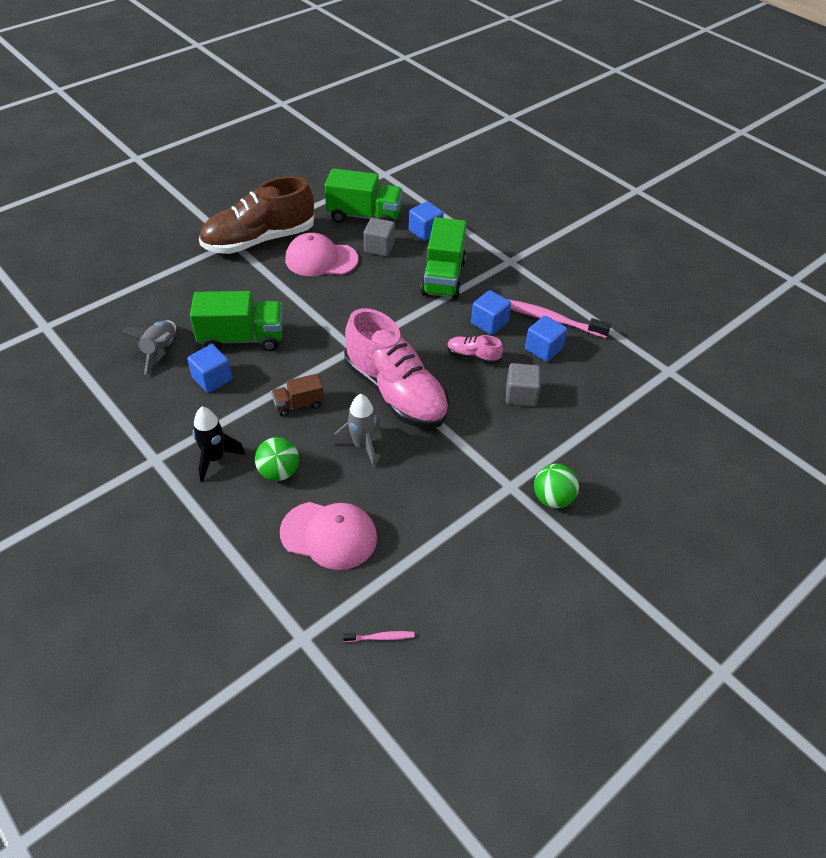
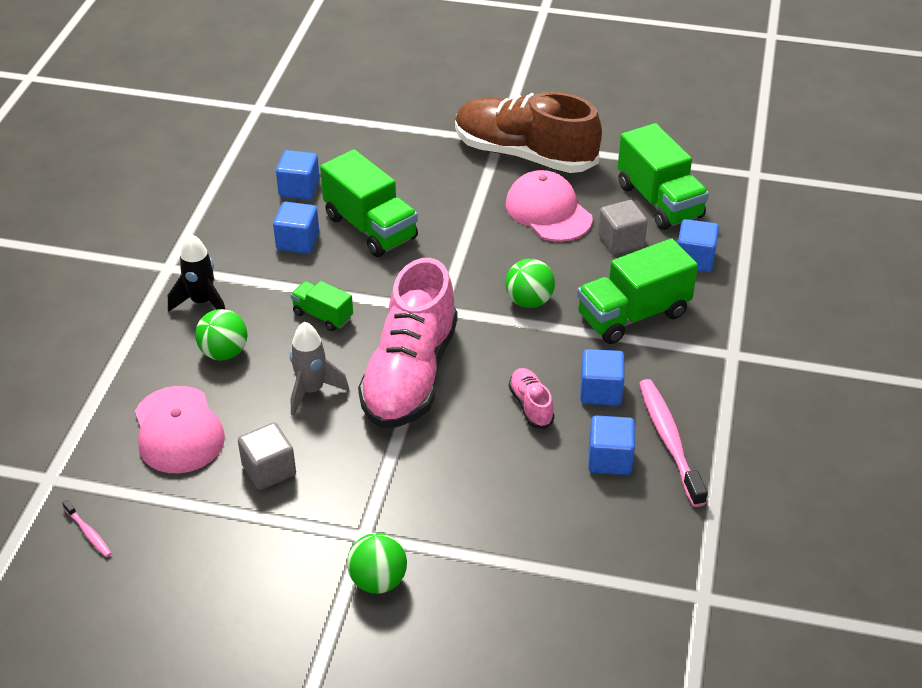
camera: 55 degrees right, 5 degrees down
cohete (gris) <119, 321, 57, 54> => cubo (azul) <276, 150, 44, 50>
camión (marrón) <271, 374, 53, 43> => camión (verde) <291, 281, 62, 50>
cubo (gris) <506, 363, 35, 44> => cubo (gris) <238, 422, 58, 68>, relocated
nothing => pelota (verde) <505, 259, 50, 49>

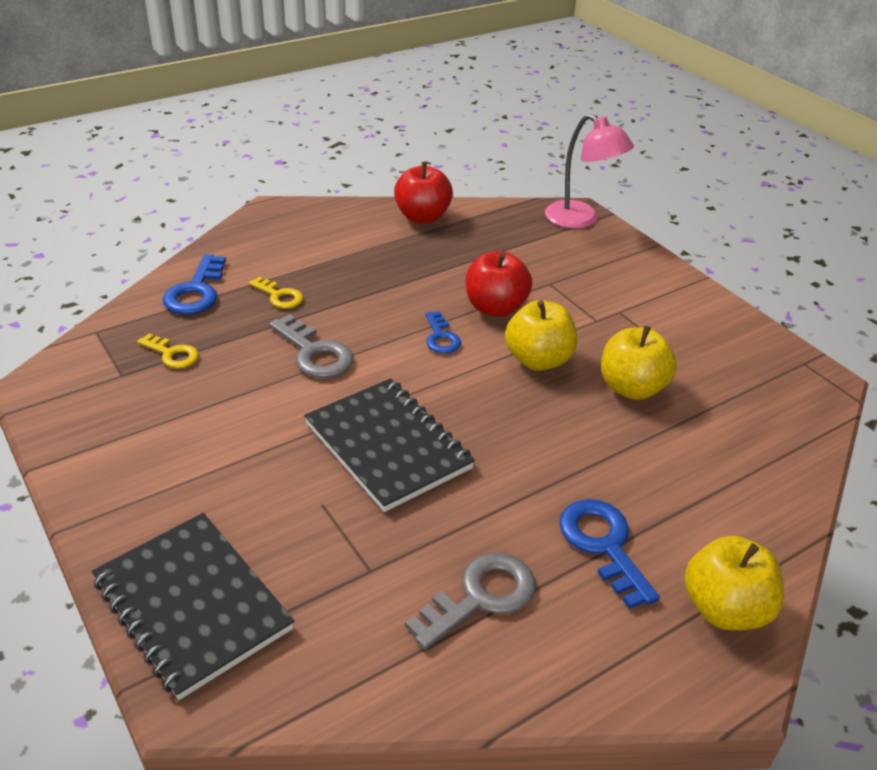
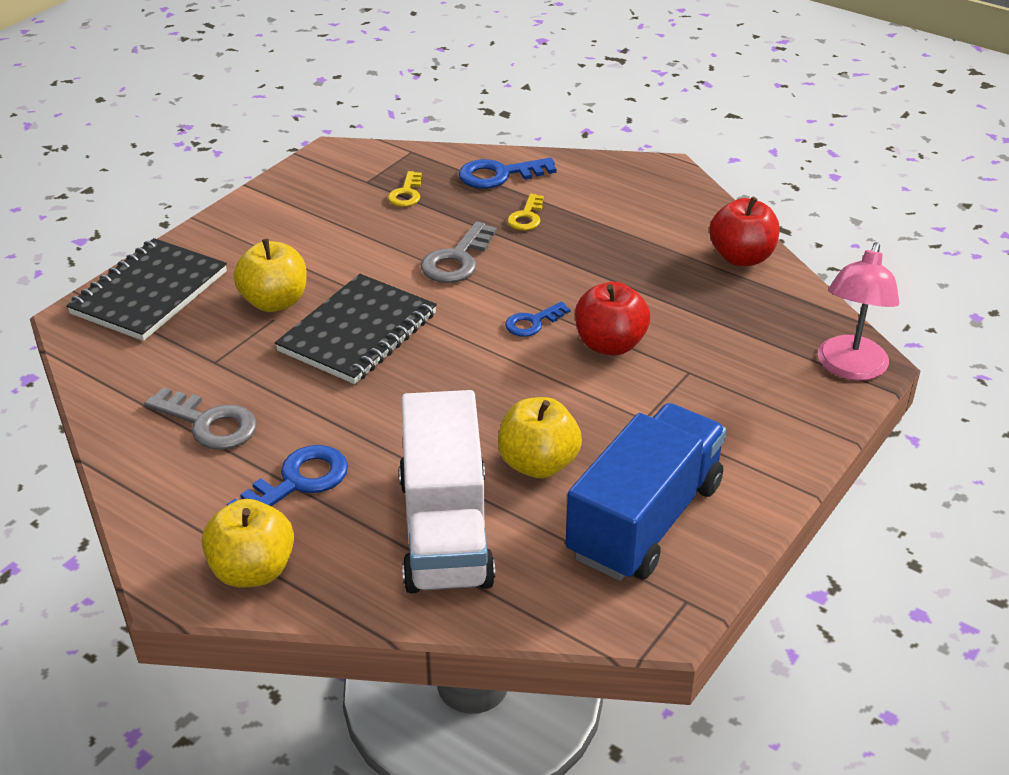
camera: 70 degrees right, 0 degrees up
manzana (amarillo) <505, 300, 72, 71> => manzana (amarillo) <233, 239, 74, 73>, relocated
nothing => camión (blanco) <399, 390, 96, 203>
nothing => camión (azul) <565, 403, 162, 178>

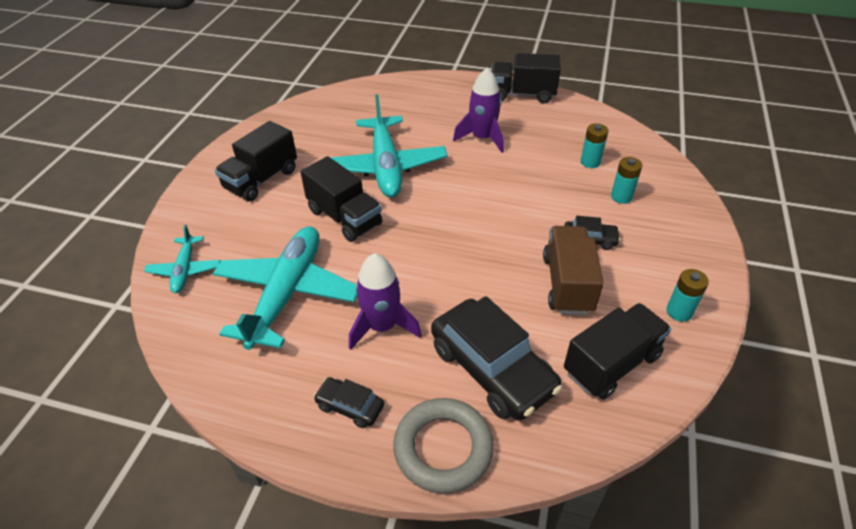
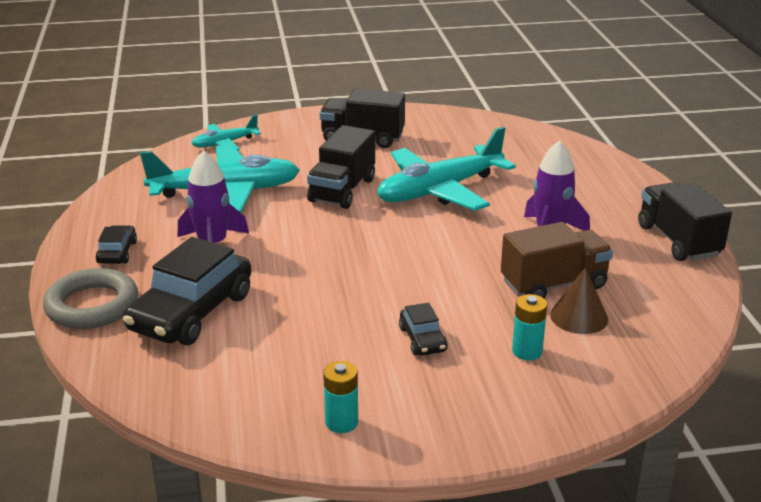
camera: 65 degrees right, 15 degrees down
camión (marrón) <543, 226, 61, 89> => camión (marrón) <501, 222, 112, 76>, relocated
camión (negro) <564, 303, 108, 96> => nothing
pila (turquesa) <580, 123, 28, 45> => cono (marrón) <550, 267, 58, 67>

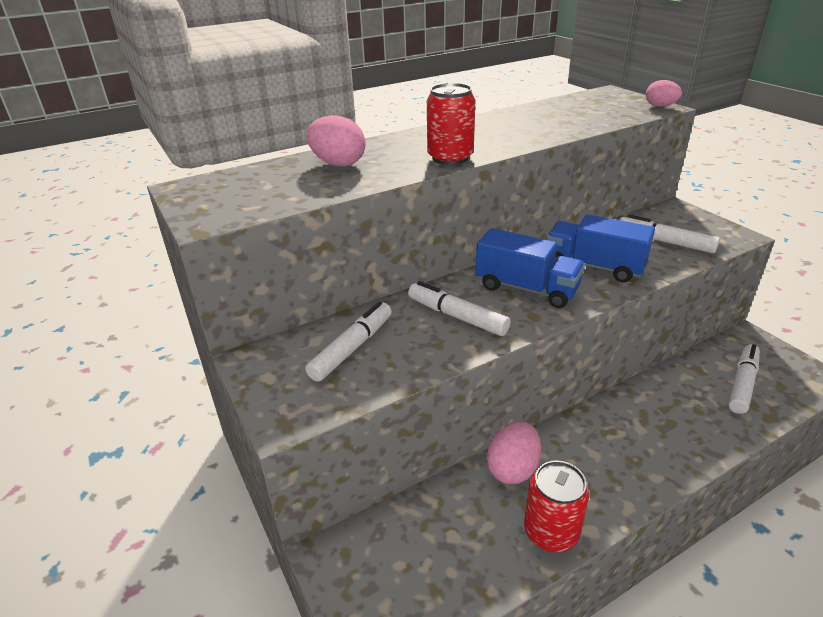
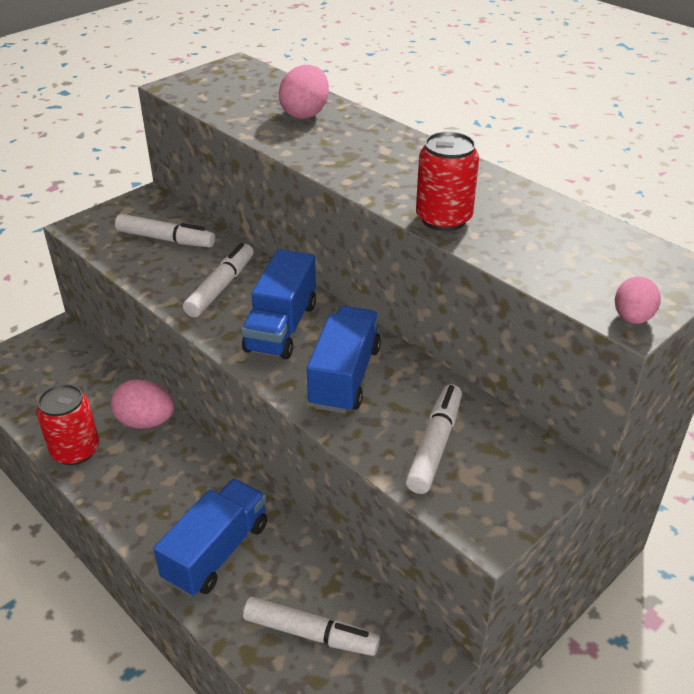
camera: 75 degrees right, 5 degrees up
lata (rojo) <427, 83, 48, 82> => lata (rojo) <416, 131, 63, 100>, relocated
nothing => camión (azul) <153, 479, 115, 118>

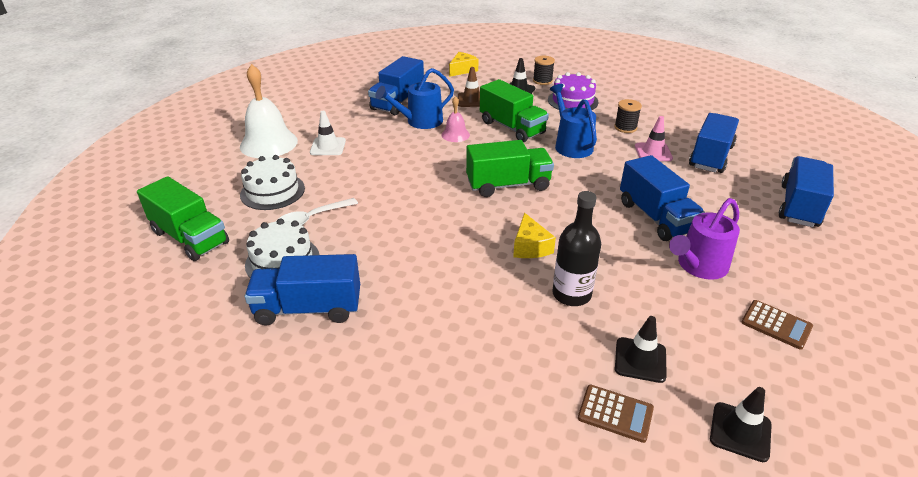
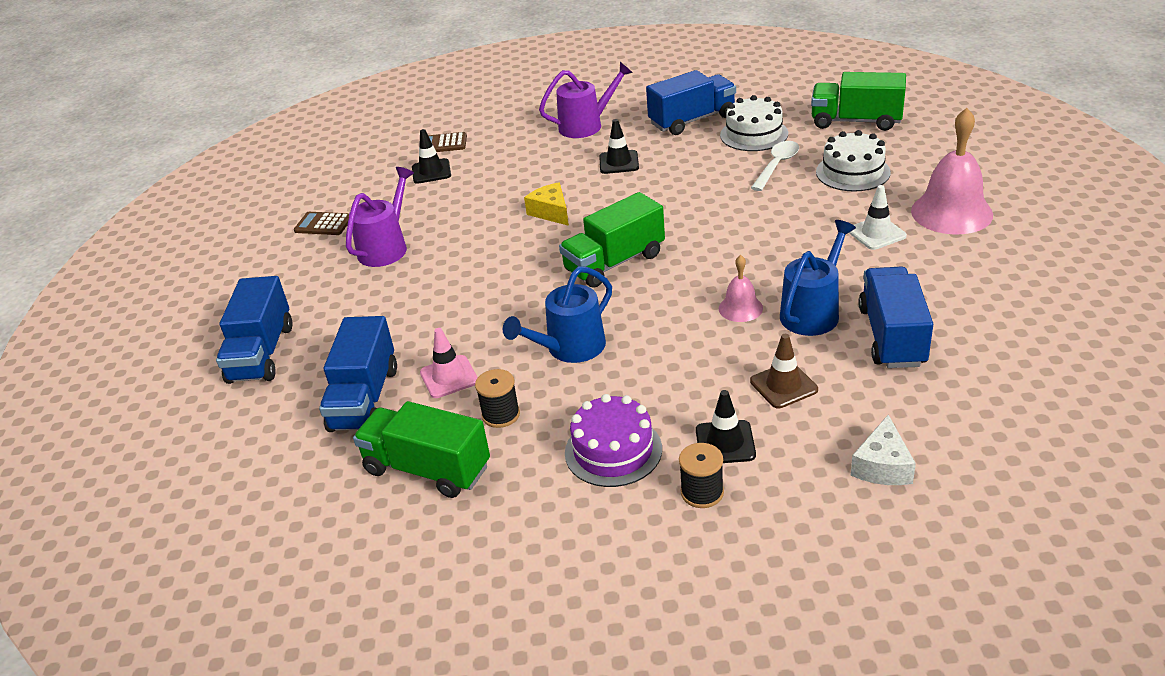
camera: 160 degrees right, 0 degrees up
campana (blanco) <240, 64, 58, 94> => campana (rosa) <911, 108, 82, 126>
queso (amarillo) <449, 52, 30, 25> => queso (blanco) <851, 415, 65, 70>
camión (verde) <480, 79, 69, 63> => camión (verde) <353, 401, 137, 97>, relocated
regadera (azul) <550, 84, 47, 74> => regadera (azul) <503, 266, 109, 97>, 90 degrees clockwise
botella (negro) <552, 191, 49, 115> => nothing
camión (azul) <620, 155, 85, 86> => nothing
cono de tráfico (negro) <710, 387, 62, 75> => cono de tráfico (negro) <599, 119, 40, 55>, relocated
nothing => regadera (morado) <539, 62, 94, 76>

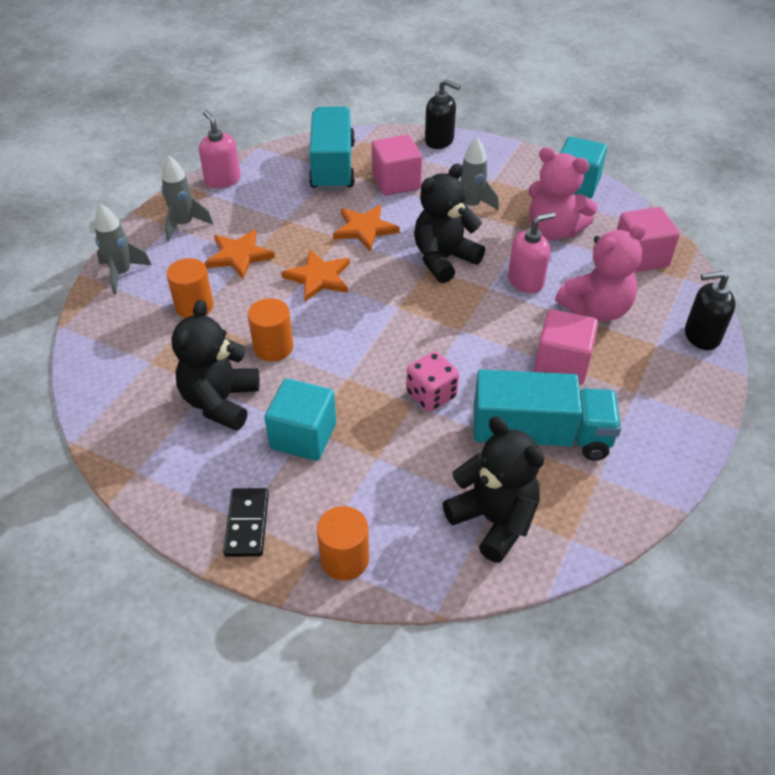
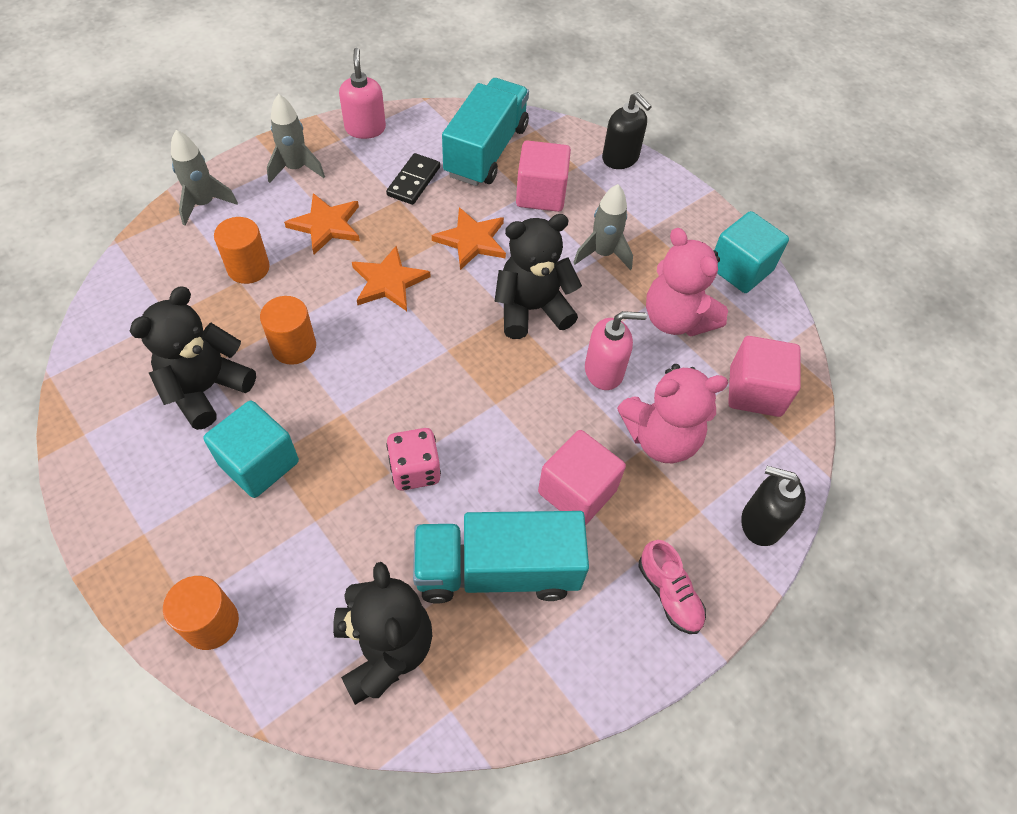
camera: 20 degrees right, 10 degrees up
ficha de dominó (negro) <223, 488, 46, 69> => ficha de dominó (negro) <386, 153, 54, 52>, relocated
camión (turquesa) <474, 370, 147, 91> => camión (turquesa) <413, 511, 176, 93>, 150 degrees clockwise
nothing => zapato (rosa) <639, 540, 67, 94>

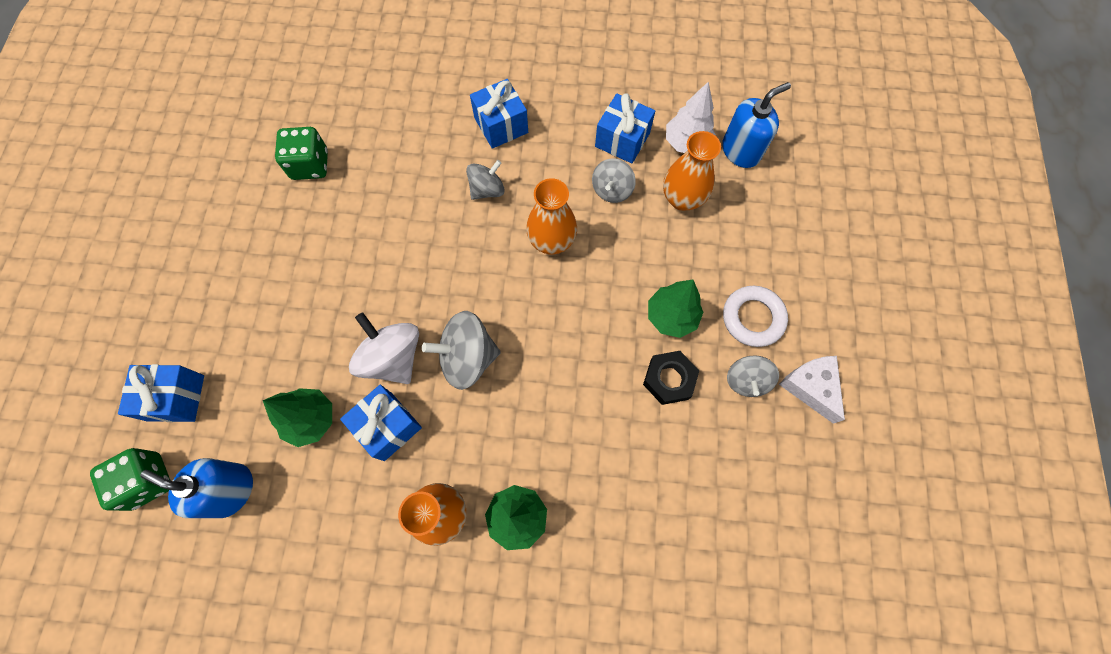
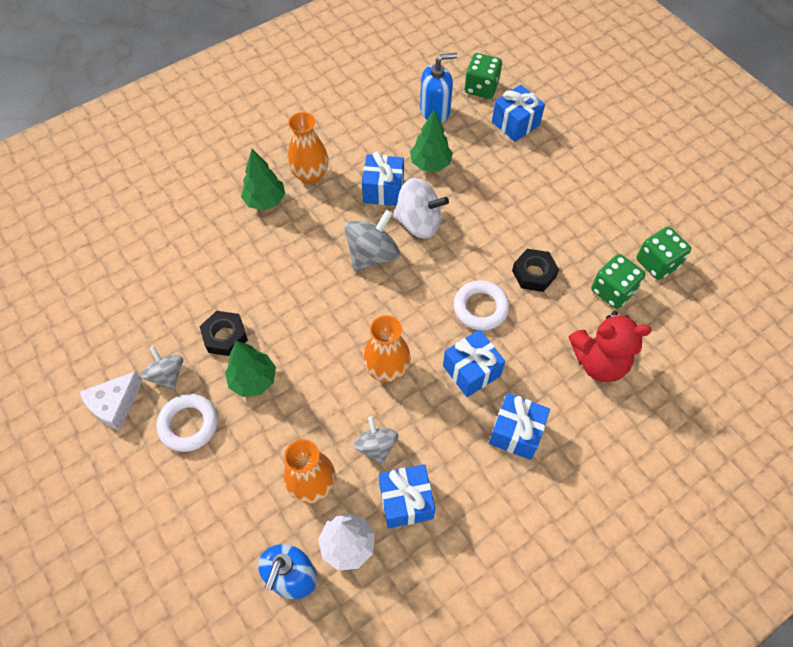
camera: 140 degrees right, 10 degrees down
peonza (gris) <466, 160, 39, 40> => regalo (azul) <443, 330, 62, 67>
queso (blanco) <779, 356, 66, 68> => queso (blanco) <80, 371, 63, 60>, 105 degrees clockwise
nothing => anillo (blanco) <454, 280, 55, 51>
nothing => tuerca (negro) <512, 249, 47, 43>
nothing => osito (rojo) <569, 311, 83, 71>
nothing => dado (verde) <636, 227, 55, 53>

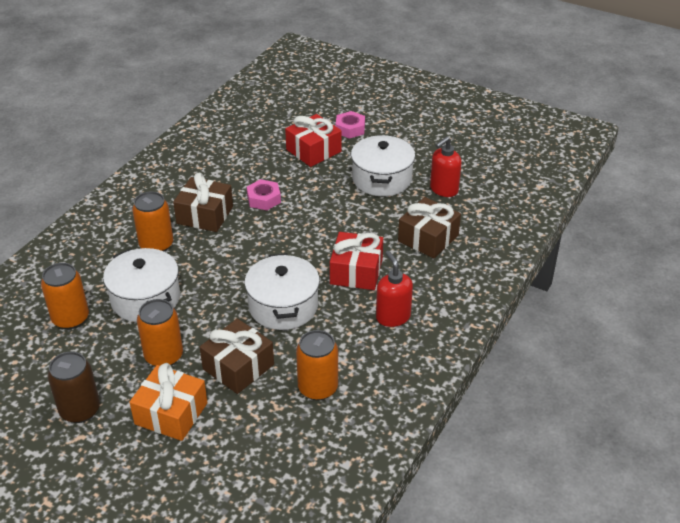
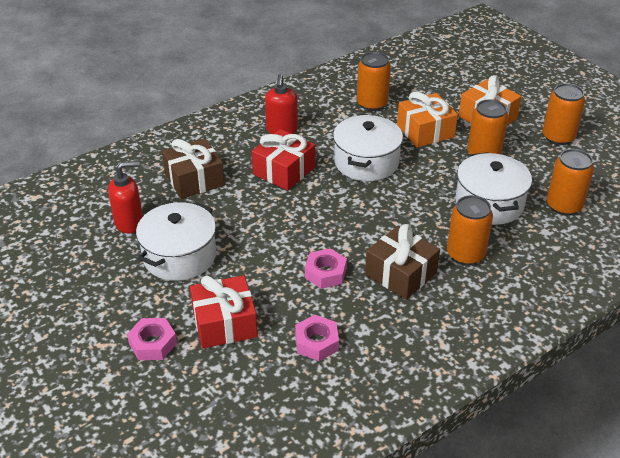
camera: 155 degrees left, 0 degrees up
lata (marrón) <47, 352, 53, 71> => lata (naranja) <543, 83, 42, 62>
regalo (marrón) <200, 319, 74, 75> => regalo (naranja) <397, 92, 61, 56>
nothing => tuerca (rosa) <295, 315, 44, 46>

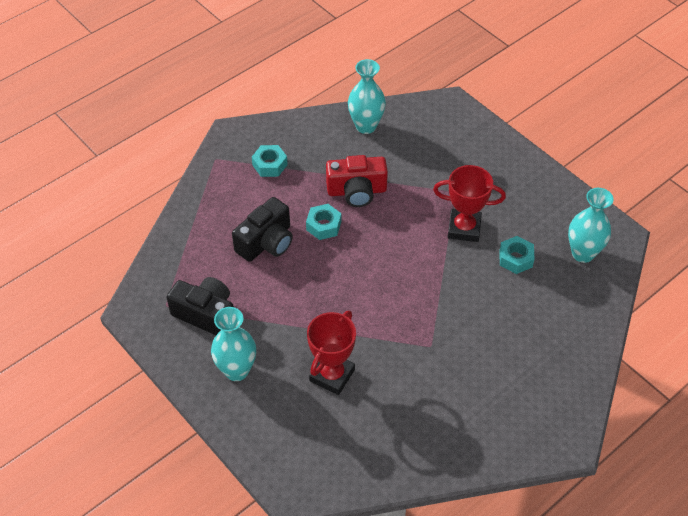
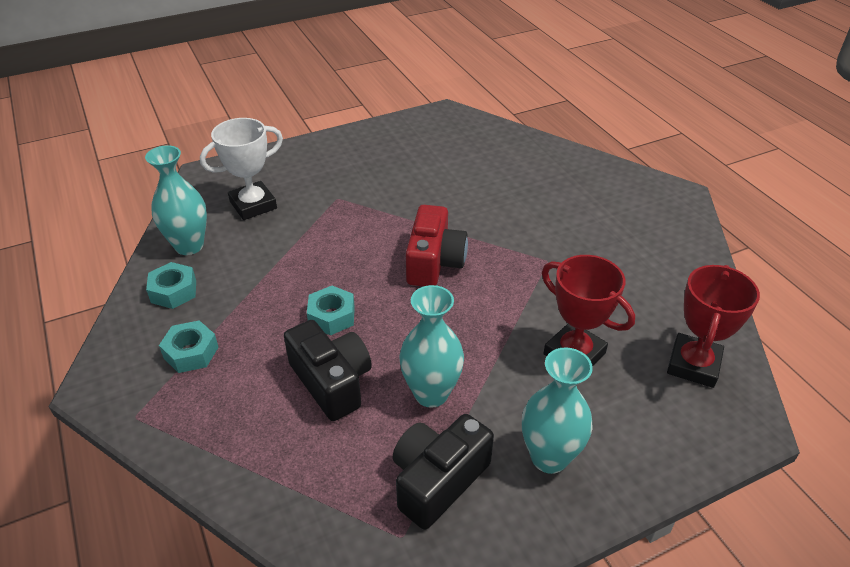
camera: 75 degrees left, 10 degrees down
cámara (rojo) <326, 155, 62, 52> => cámara (rojo) <406, 205, 62, 81>, relocated
trofeo (rojo) <433, 165, 73, 77> => trofeo (rojo) <667, 265, 93, 123>, relocated
tuerca (turquesa) <499, 236, 36, 38> => tuerca (turquesa) <146, 262, 50, 47>, relocated
florero (turquesa) <568, 188, 46, 75> => florero (turquesa) <399, 285, 65, 123>, relocated
nothing => trofeo (blanco) <200, 118, 83, 102>

